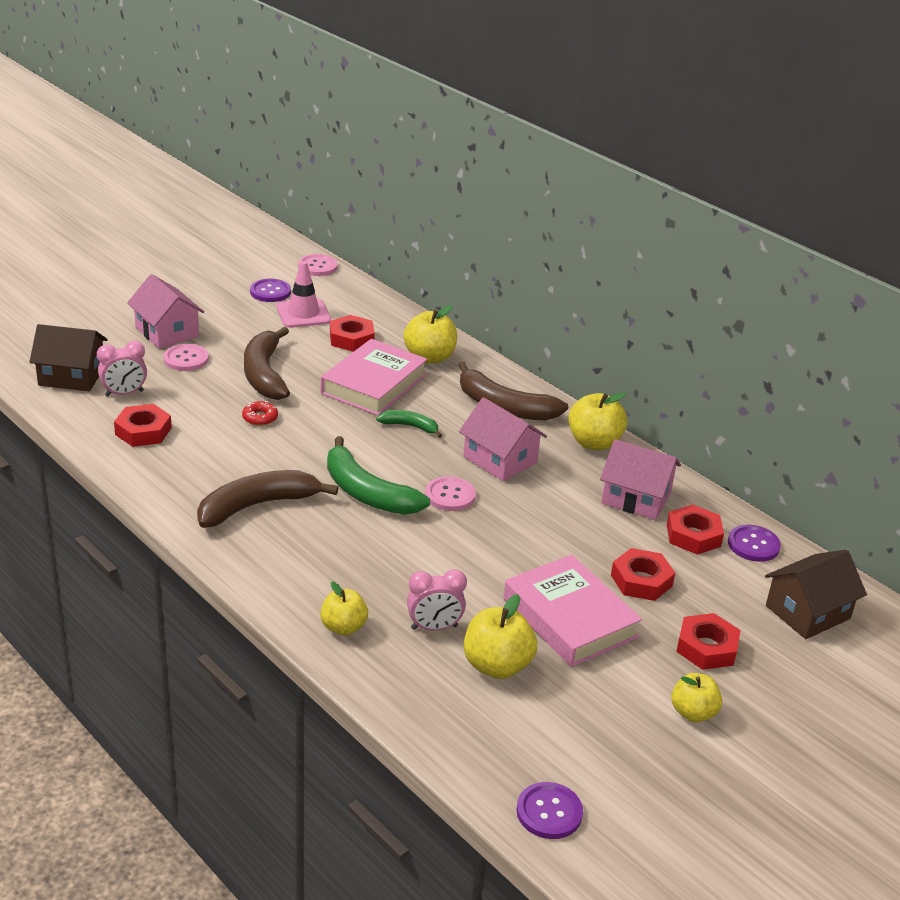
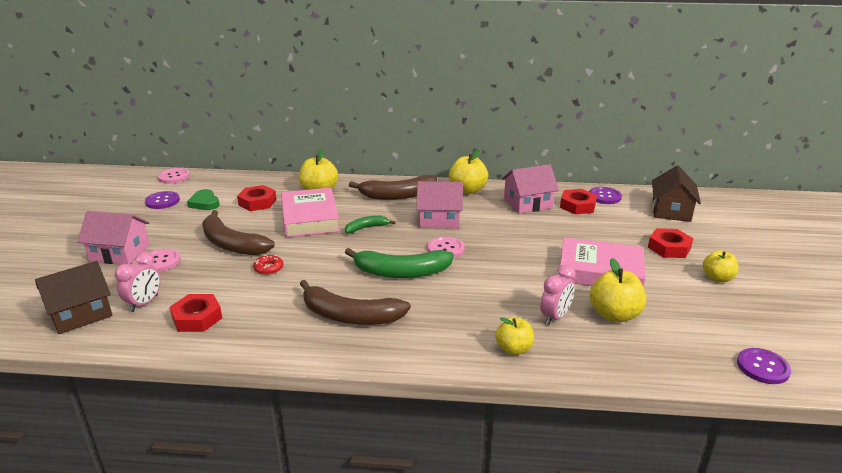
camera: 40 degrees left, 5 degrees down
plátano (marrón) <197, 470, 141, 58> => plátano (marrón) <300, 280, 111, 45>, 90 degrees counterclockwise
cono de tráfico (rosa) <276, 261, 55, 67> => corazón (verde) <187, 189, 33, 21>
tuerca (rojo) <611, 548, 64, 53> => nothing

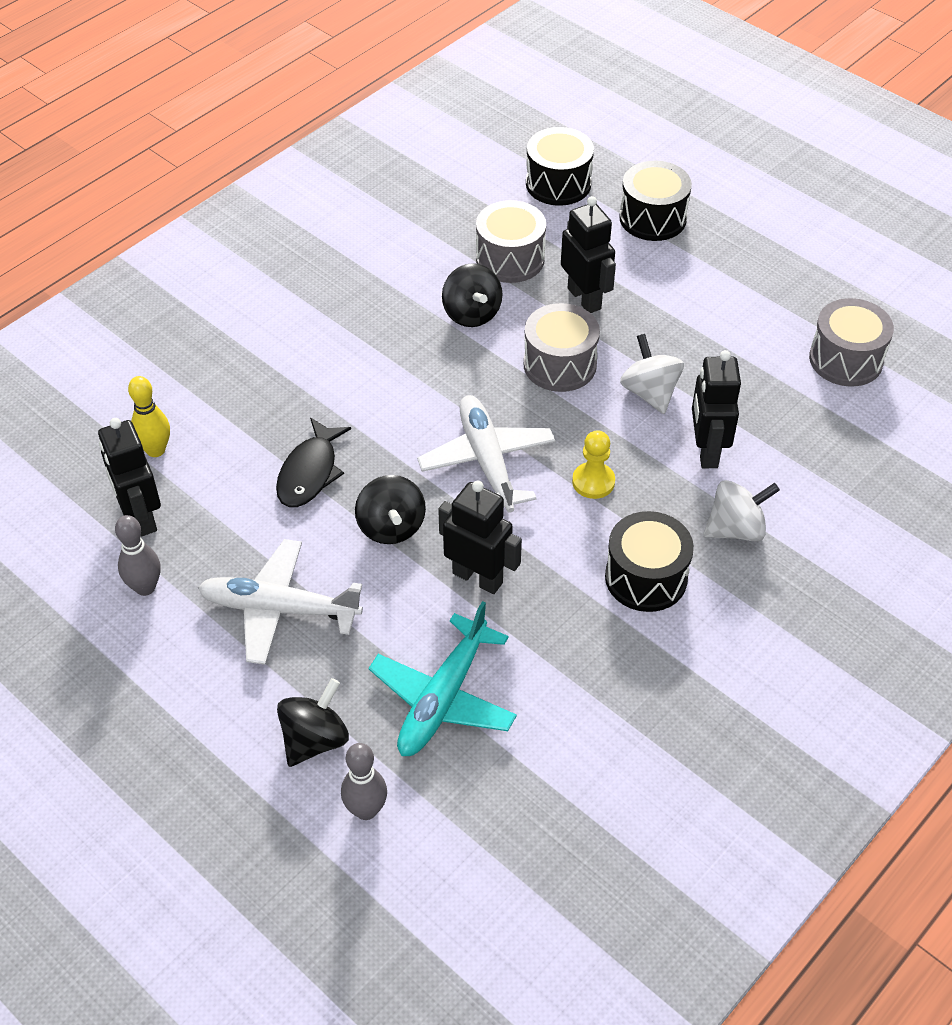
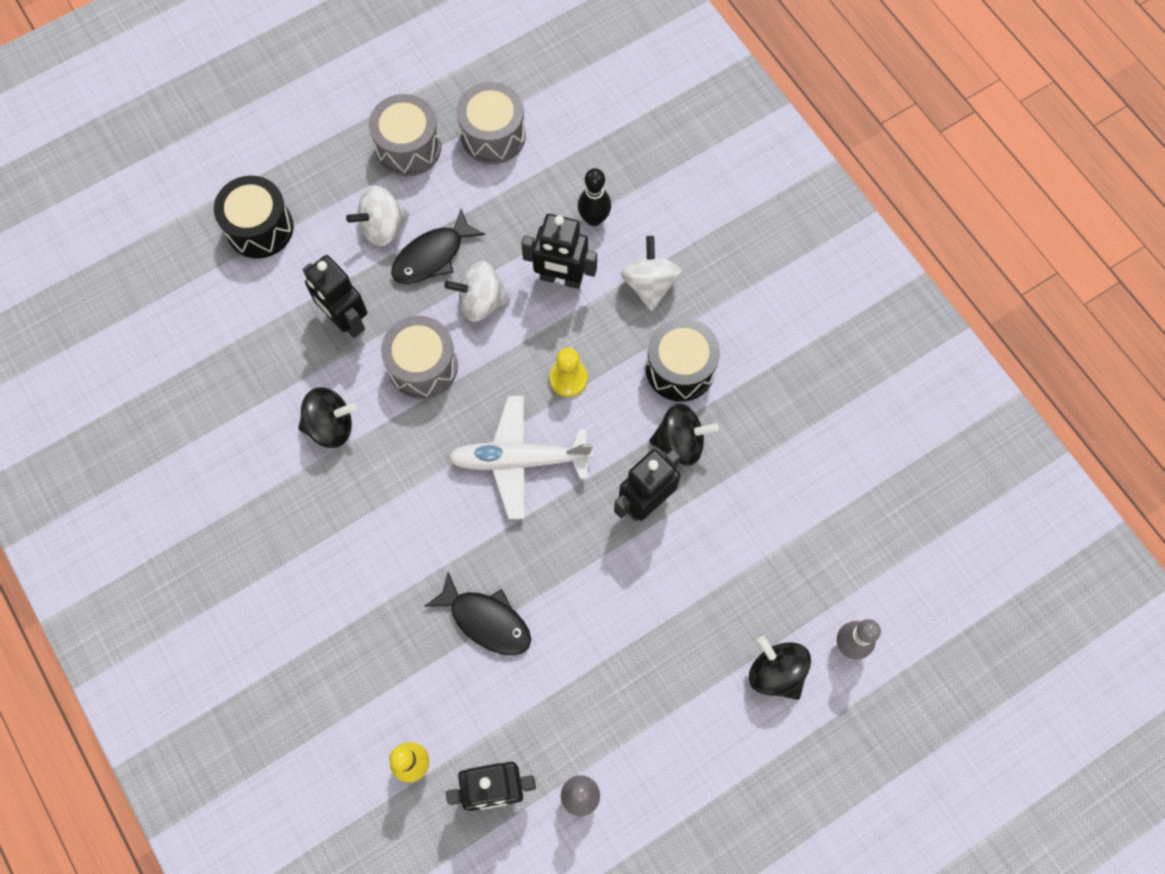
camera: 75 degrees left, 20 degrees up
avión (blanco) <198, 539, 165, 126> => nothing
peonza (negro) <355, 475, 71, 69> => peonza (negro) <649, 403, 70, 63>, relocated
avión (turquesa) <369, 601, 148, 155> => nothing
tambor (gris) <476, 200, 70, 83> => tambor (gris) <369, 94, 72, 82>, relocated
tambor (negro) <526, 127, 68, 79> => nothing
robot (negro) <561, 196, 55, 117> => robot (negro) <303, 255, 64, 83>, 120 degrees counterclockwise
nothing => peonza (blanco) <346, 185, 63, 61>
nothing => pez (negro) <391, 209, 94, 75>
nothing => bolo (negro) <578, 168, 33, 58>

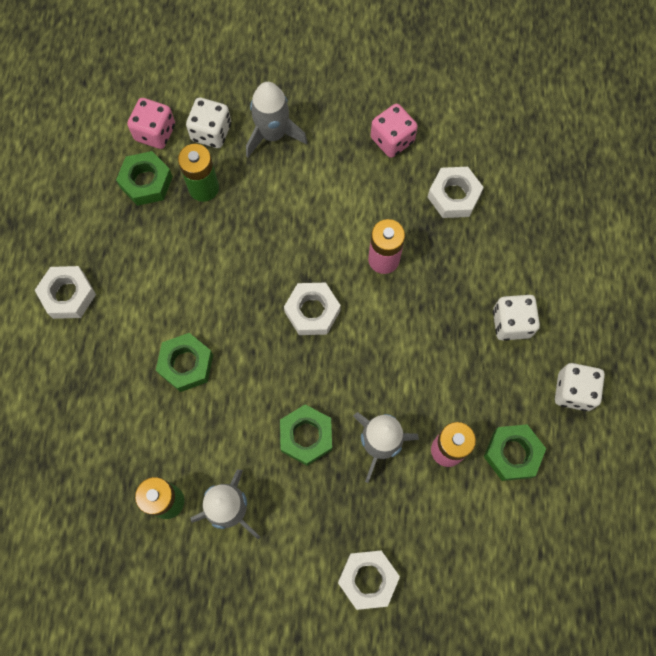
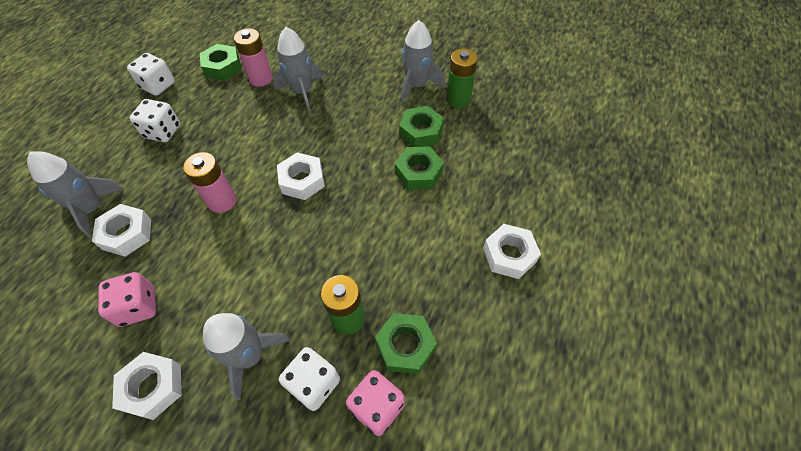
camera: 160 degrees left, 15 degrees down
tuerca (verde) <280, 404, 52, 62> => tuerca (verde) <399, 106, 45, 41>, relocated
tuerca (blanco) <338, 551, 62, 59> => tuerca (blanco) <112, 352, 70, 68>, relocated
nothing => cohete (gris) <27, 151, 97, 87>

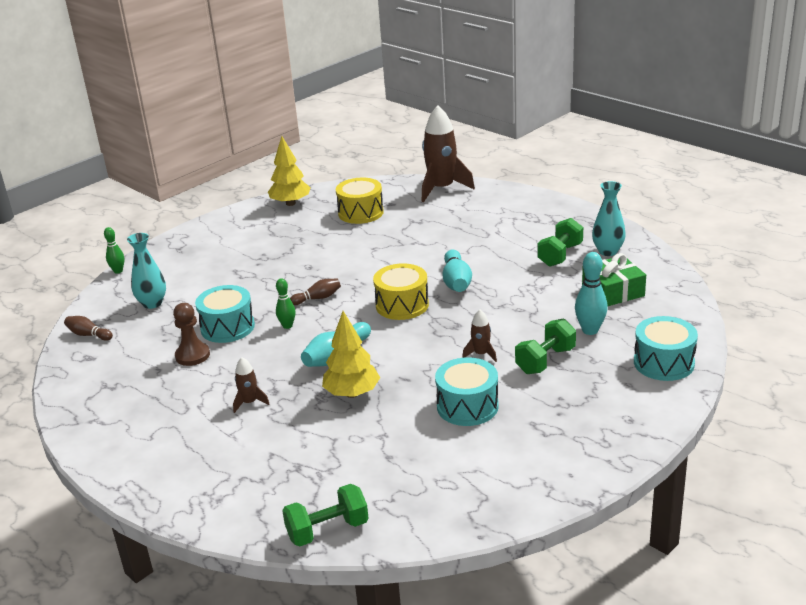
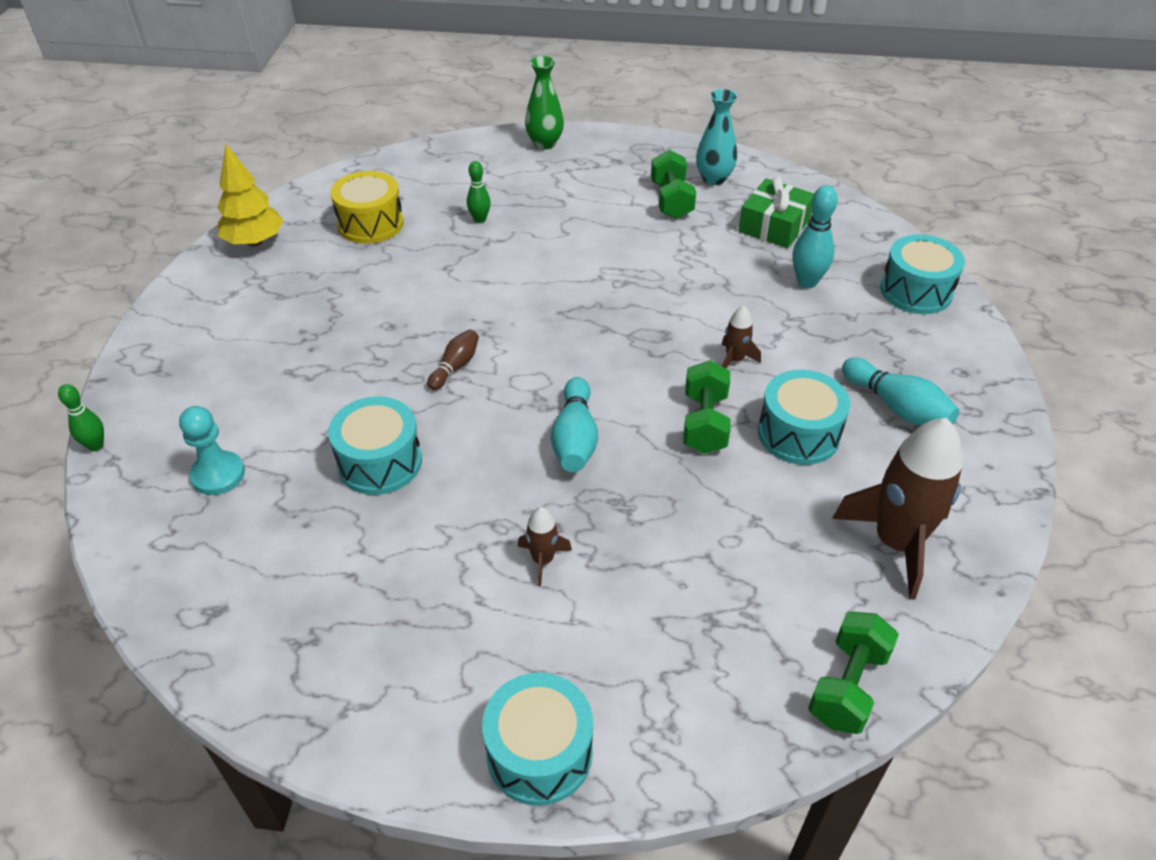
camera: 40 degrees left, 15 degrees up
bolo (marrón) <64, 316, 49, 25> => nothing
florero (turquesa) <127, 233, 39, 76> => peón (turquesa) <179, 406, 66, 89>
peón (marrón) <173, 303, 37, 63> => nothing
bolo (verde) <276, 278, 20, 51> => bolo (verde) <467, 161, 24, 62>, relocated
árbol (amarillo) <322, 311, 58, 87> => nothing
tambor (amarillo) <373, 263, 56, 57> => nothing
cohete (marrón) <422, 105, 53, 97> => cohete (marrón) <832, 418, 131, 181>, relocated
bolo (turquesa) <443, 249, 29, 43> => bolo (turquesa) <842, 357, 117, 68>, relocated
mancuerna (verde) <515, 318, 61, 56> => mancuerna (verde) <683, 360, 48, 94>, relocated
nothing => tambor (turquesa) <482, 673, 111, 133>
nothing => florero (verde) <525, 56, 39, 94>

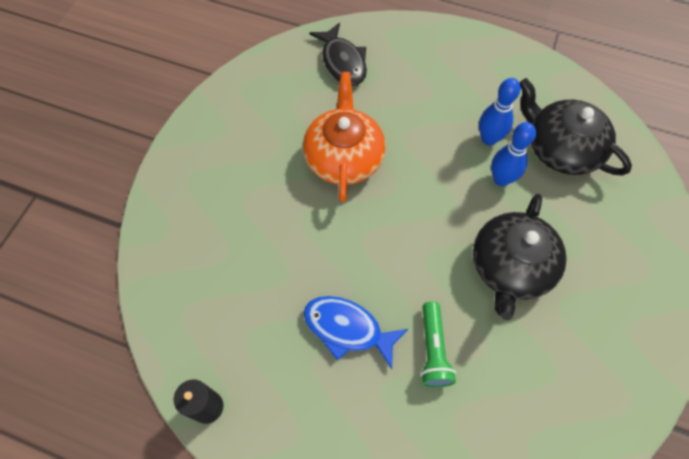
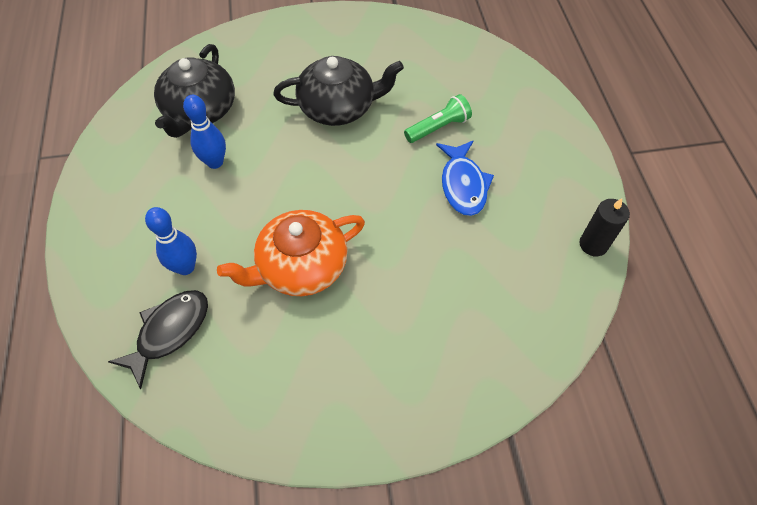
camera: 120 degrees left, 5 degrees down
bolo (azul) <491, 122, 45, 64> => bolo (azul) <145, 207, 52, 68>, relocated

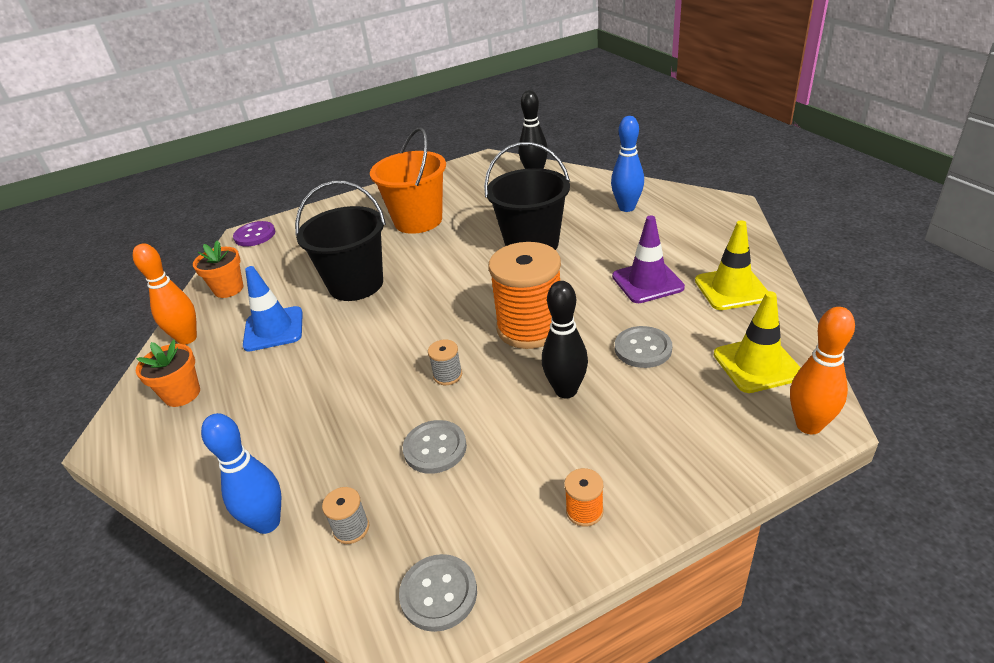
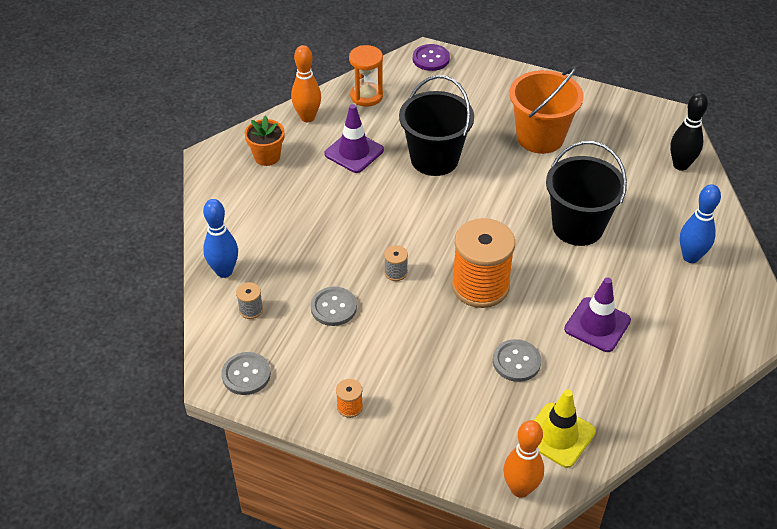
camera: 45 degrees right, 10 degrees up
maceta (naranja) <193, 241, 50, 57> => reloj de arena (naranja) <349, 45, 34, 62>
cono de tráfico (azul) <243, 266, 60, 86> => cono de tráfico (morado) <324, 104, 60, 69>
bolo (negro) <542, 281, 46, 118> => nothing
cono de tráfico (amarillo) <695, 220, 73, 90> => nothing

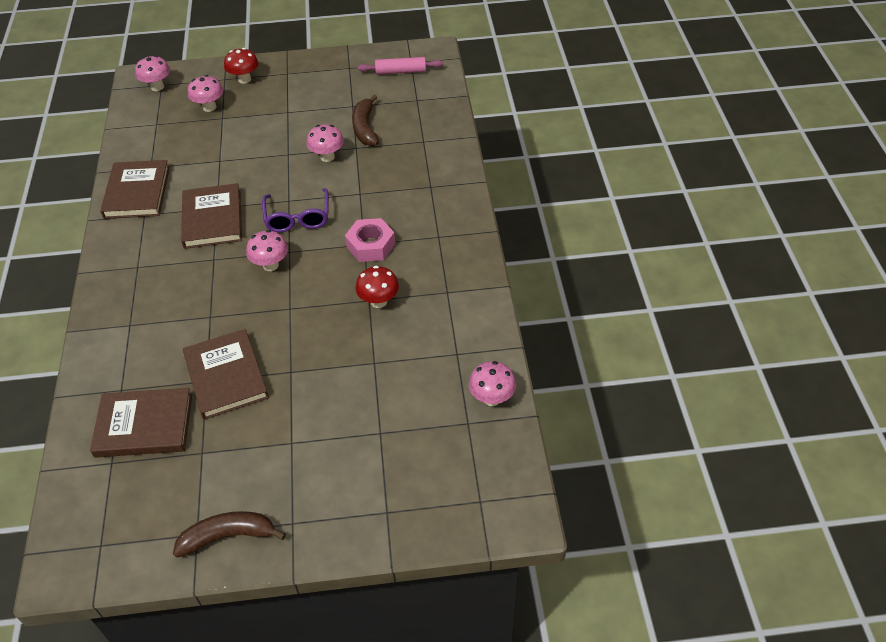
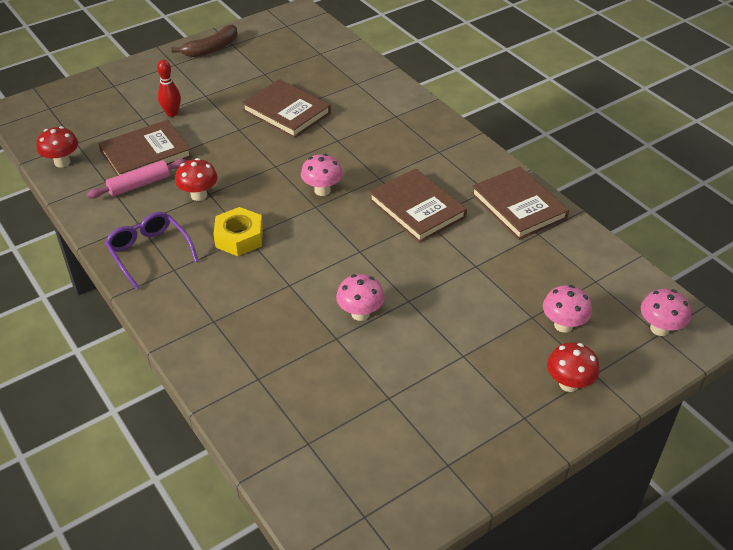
camera: 150 degrees right, 5 degrees down
libro (marrón) <90, 388, 102, 70> => libro (marrón) <98, 120, 94, 56>, relocated
gafas (morado) <262, 188, 67, 44> => gafas (morado) <105, 212, 93, 78>, relocated
tuerca (rosa) <345, 218, 50, 44> => tuerca (amarillo) <213, 207, 50, 49>
plátano (marrón) <352, 95, 27, 51> => nothing
rodillo (rosa) <358, 57, 85, 18> => rodillo (rosa) <87, 159, 100, 40>, relocated
seta (rosa) <469, 361, 47, 45> => seta (rojo) <36, 126, 42, 41>
nothing => bolo (rojo) <157, 60, 24, 57>

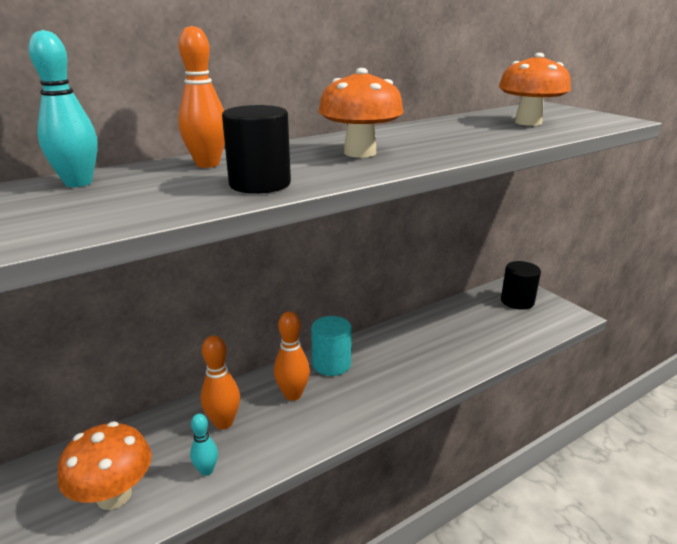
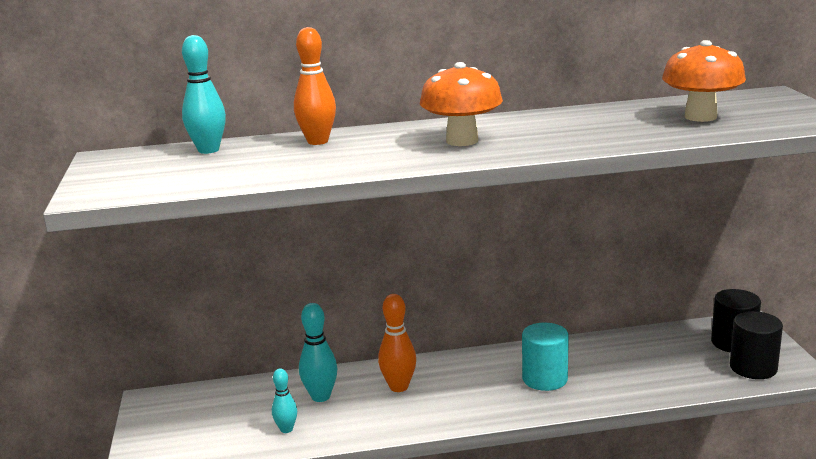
camera: 25 degrees right, 5 degrees down
seta (naranja) <58, 421, 94, 89> => nothing
bolo (naranja) <201, 335, 39, 95> => bolo (turquesa) <299, 303, 39, 99>
cilindro (negro) <222, 105, 69, 89> => cilindro (negro) <730, 311, 53, 68>, relocated
cilindro (turquesa) <311, 316, 41, 60> => cilindro (turquesa) <522, 323, 47, 68>, relocated

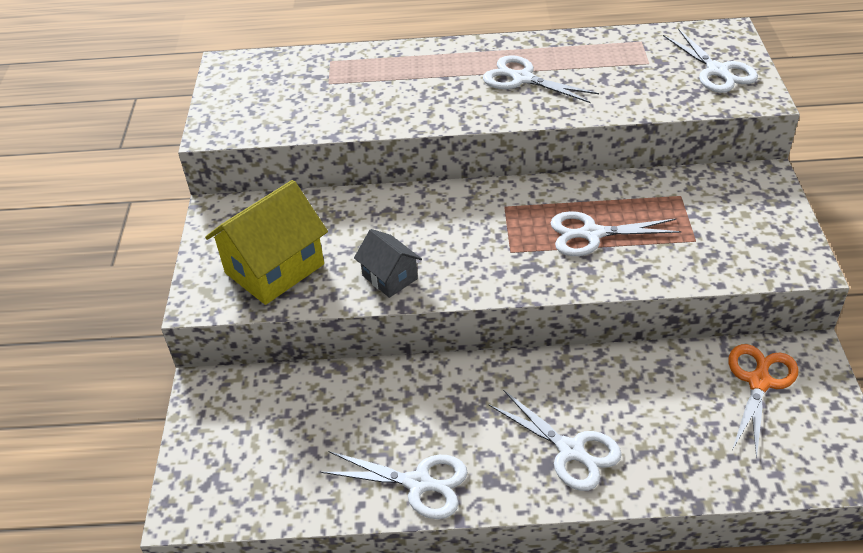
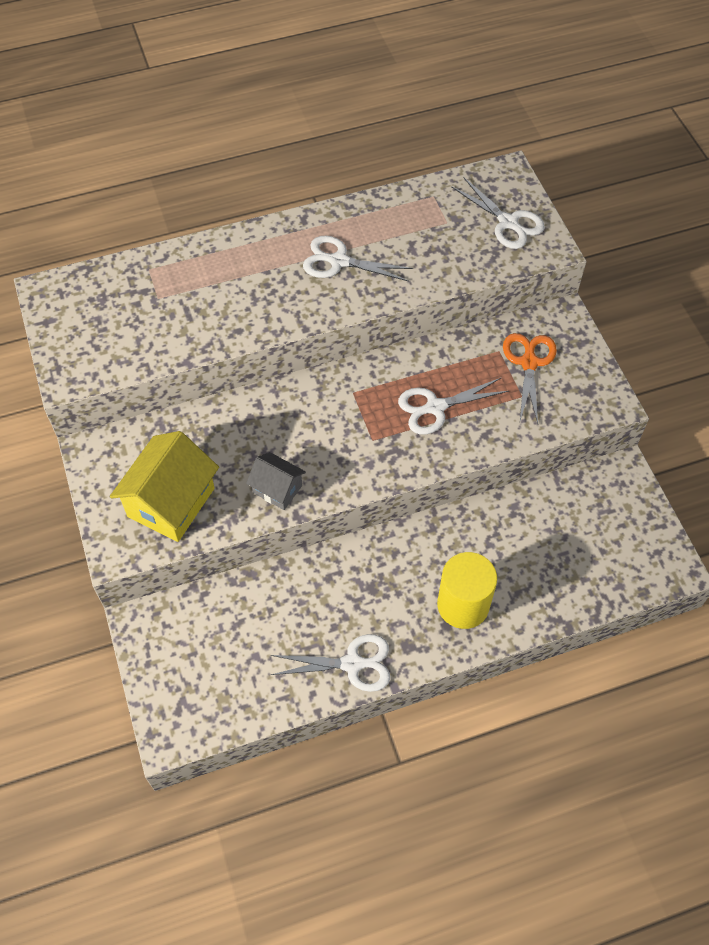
camera: 20 degrees left, 15 degrees up
tijeras (blanco) <489, 390, 133, 101> => cilindro (amarillo) <437, 552, 60, 77>
tijeras (naranja) <728, 344, 70, 115> => tijeras (naranja) <503, 333, 54, 91>, relocated

